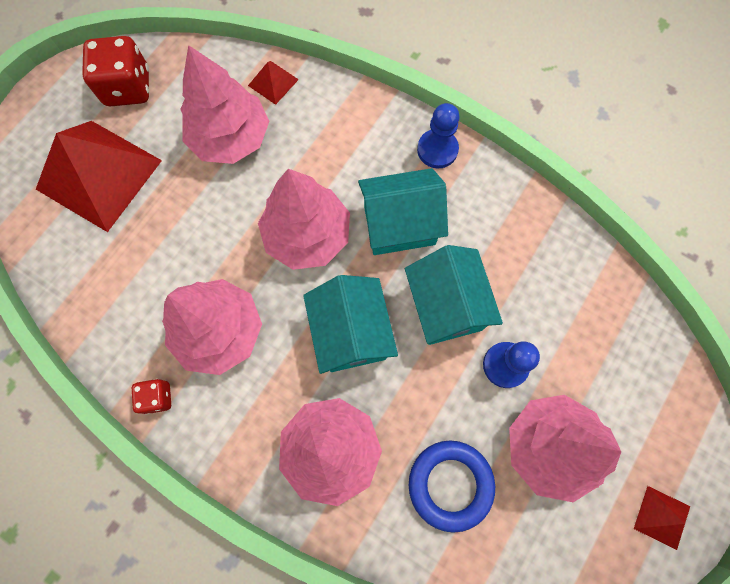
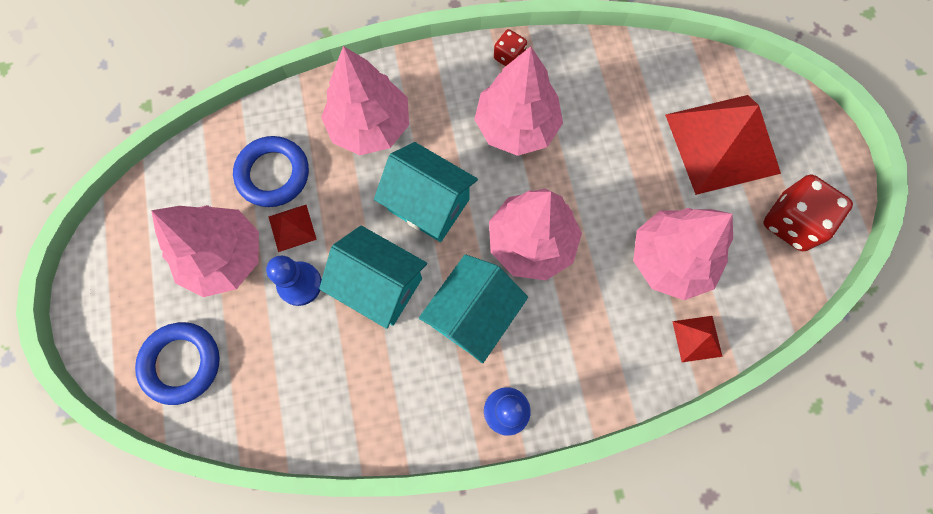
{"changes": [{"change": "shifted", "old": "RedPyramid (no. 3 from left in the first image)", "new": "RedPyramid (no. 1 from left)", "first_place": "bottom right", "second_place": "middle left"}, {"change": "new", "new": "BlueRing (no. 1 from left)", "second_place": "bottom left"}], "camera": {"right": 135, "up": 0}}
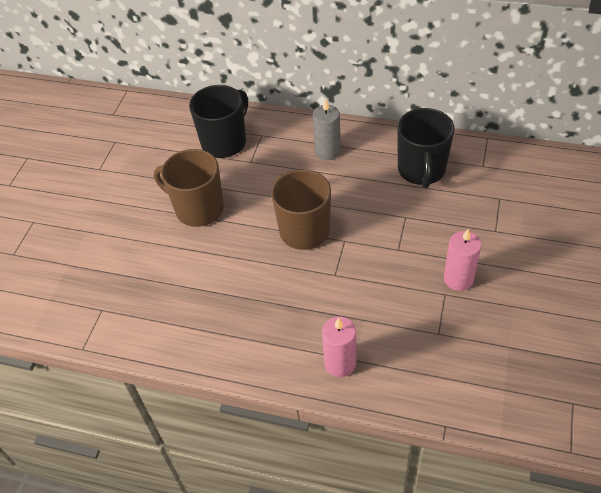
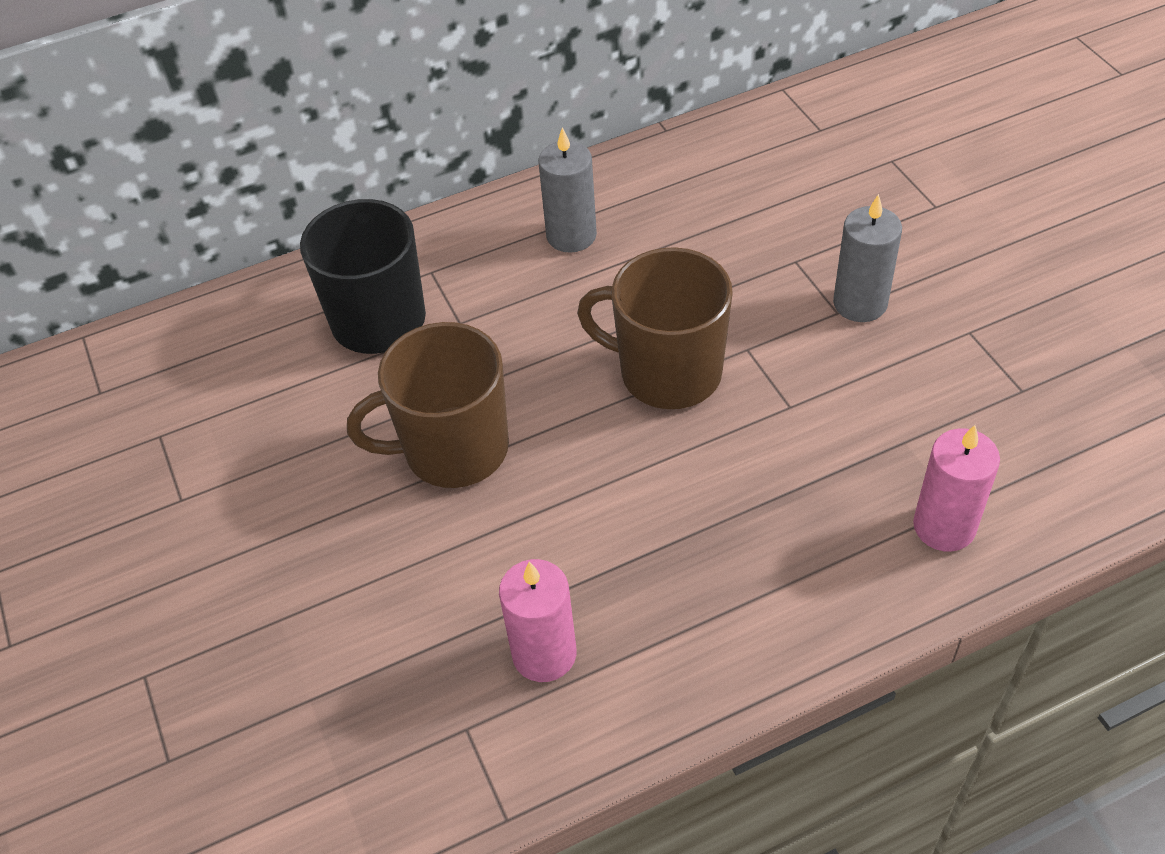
{"changes": [{"change": "gone", "old": "BlackMug (no. 2 from left)", "first_place": "top right"}, {"change": "shifted", "old": "PinkCandle (no. 2 from left in the first image)", "new": "PinkCandle (no. 1 from left)", "first_place": "middle right", "second_place": "bottom centre"}, {"change": "new", "new": "GreyCandle (no. 2 from left)", "second_place": "top right"}], "camera": {"right": -40, "up": 0}}
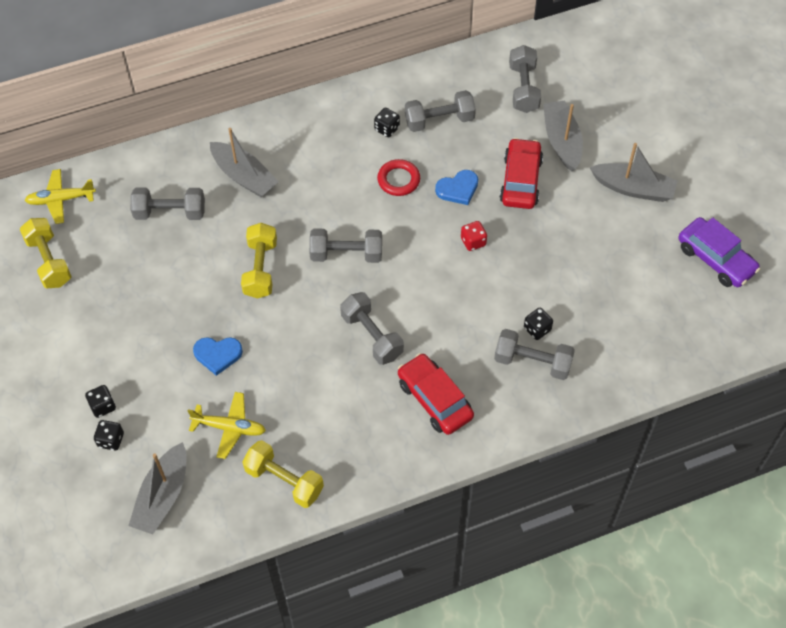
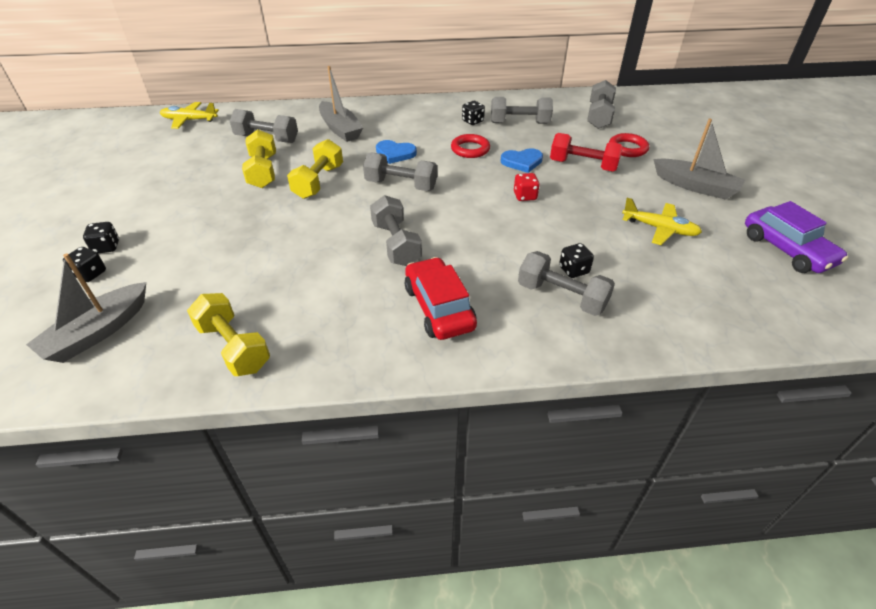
{"changes": [{"change": "shifted", "old": "YellowDumbbell (no. 1 from left in the first image)", "new": "YellowDumbbell (no. 2 from left)", "first_place": "middle left", "second_place": "top left"}, {"change": "shifted", "old": "YellowPlane (no. 2 from left)", "first_place": "bottom left", "second_place": "middle right"}, {"change": "shifted", "old": "BlueHeart (no. 1 from left)", "first_place": "middle left", "second_place": "top centre"}, {"change": "swapped", "old": "RedCar (no. 2 from left)", "new": "RedDumbbell", "first_place": "top centre", "second_place": "top right"}, {"change": "swapped", "old": "GreyBoat (no. 3 from left)", "new": "RedRing (no. 2 from left)", "first_place": "top right", "second_place": "top right"}], "camera": {"right": 15, "up": -15}}
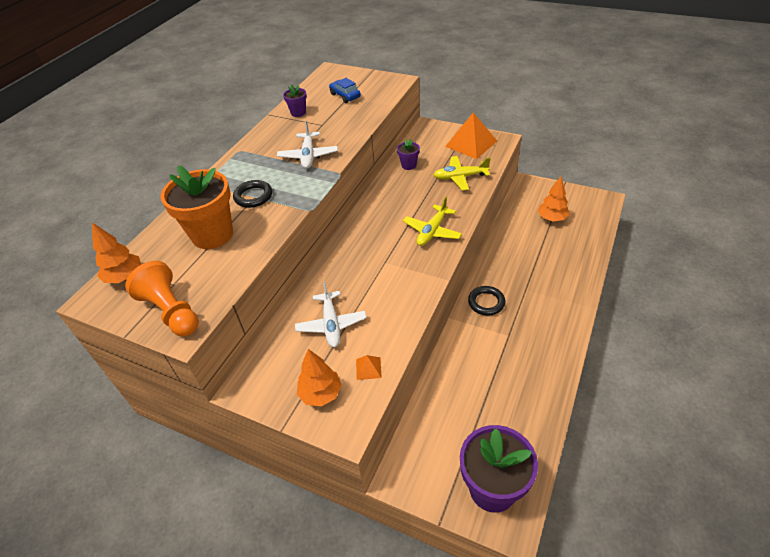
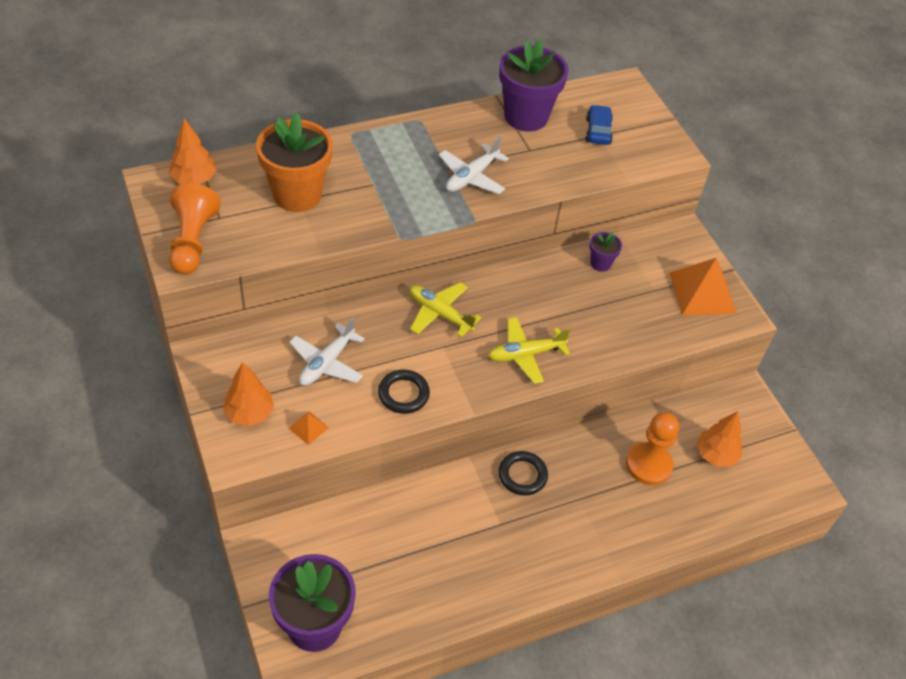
{"changes": [{"change": "shifted", "old": "BlackRing (no. 1 from left)", "first_place": "middle left", "second_place": "centre"}, {"change": "scaled", "old": "PurpleFlowerPot (no. 1 from left in the first image)", "first_place": "top centre", "second_place": "top centre", "factor": 2.14}, {"change": "shifted", "old": "YellowPlane (no. 2 from left in the first image)", "new": "YellowPlane (no. 1 from left)", "first_place": "top centre", "second_place": "centre"}, {"change": "new", "new": "OrangePawn (no. 2 from left)", "second_place": "middle right"}], "camera": {"right": 35, "up": 5}}
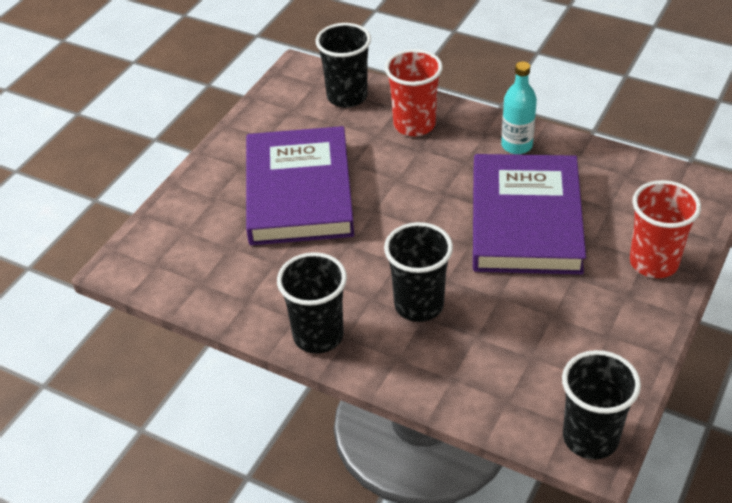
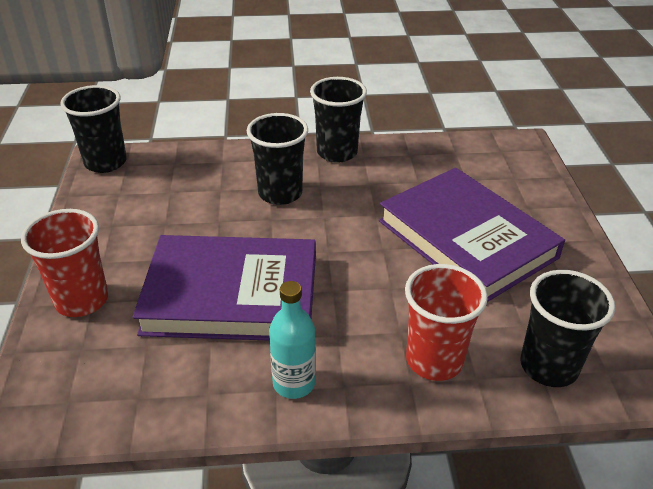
{"changes": [{"change": "rotated", "old": "PurpleBook (no. 2 from left in the first image)", "first_place": "middle right", "second_place": "centre", "degrees": -60}], "camera": {"right": 145, "up": -5}}
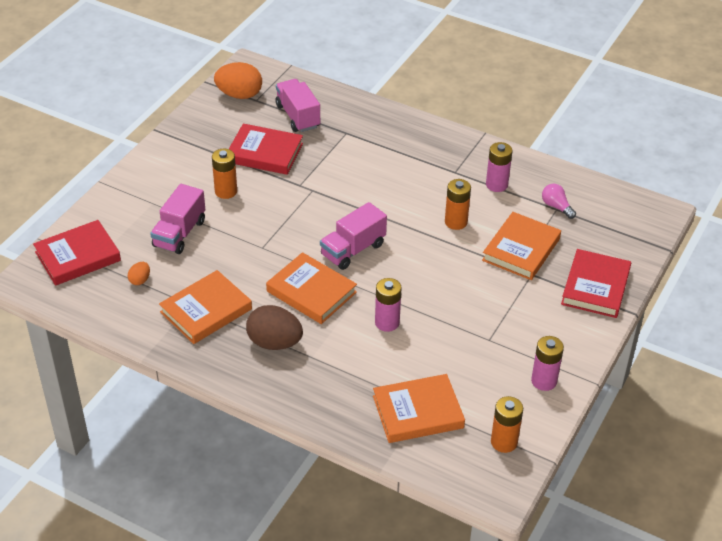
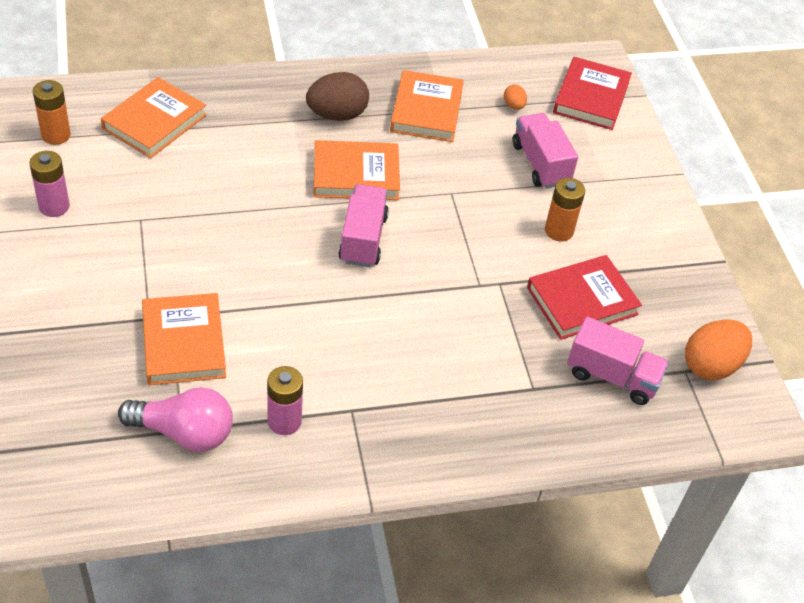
{"changes": [{"change": "gone", "old": "PinkBattery (no. 1 from left)", "first_place": "centre"}, {"change": "gone", "old": "OrangeBattery (no. 2 from left)", "first_place": "centre"}, {"change": "scaled", "old": "PinkLightBulb", "first_place": "middle right", "second_place": "bottom left", "factor": 1.8}, {"change": "gone", "old": "RedBook (no. 3 from left)", "first_place": "middle right"}], "camera": {"right": 135, "up": 5}}
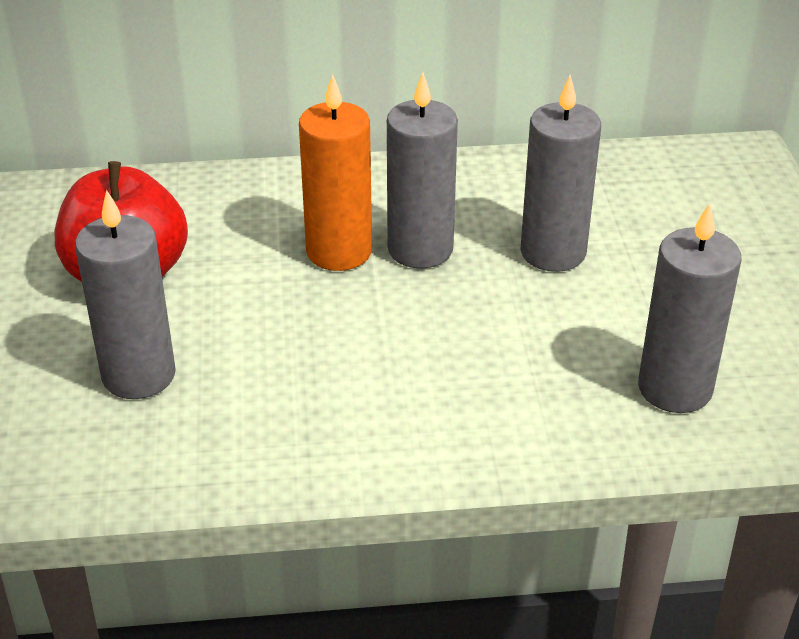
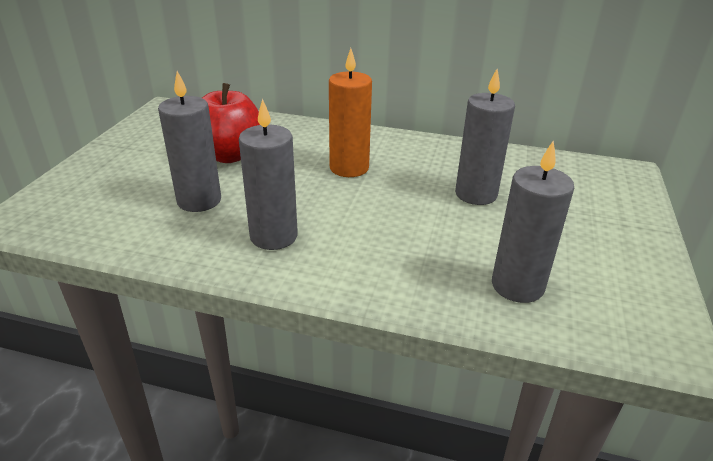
{"changes": [{"change": "shifted", "old": "GreyCandle (no. 2 from left)", "first_place": "top centre", "second_place": "centre"}], "camera": {"right": 20, "up": -5}}
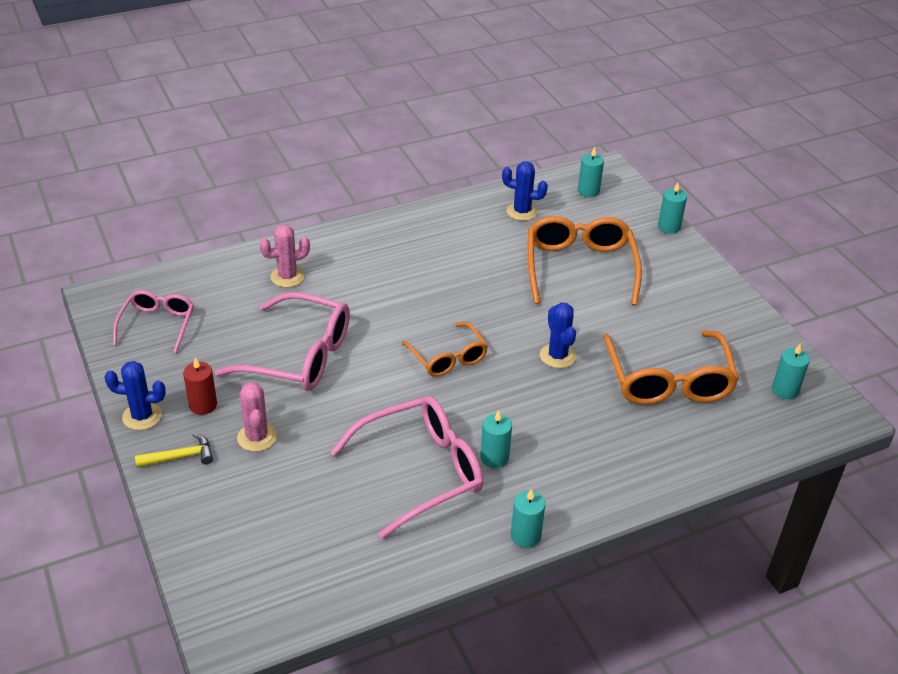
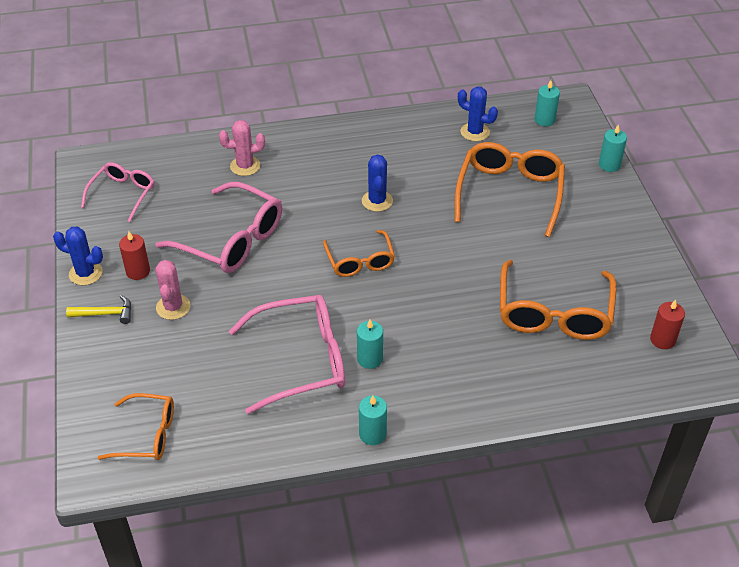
{"changes": [{"change": "shifted", "old": "BlueCactus (no. 3 from left in the first image)", "new": "BlueCactus (no. 2 from left)", "first_place": "centre", "second_place": "top centre"}, {"change": "repainted", "old": "TurquoiseCandle (no. 5 from left)", "new": "RedCandle (no. 2 from left)", "first_place": "middle right", "second_place": "middle right"}, {"change": "new", "new": "OrangeGlasses (no. 1 from left)", "second_place": "bottom left"}], "camera": {"right": 15, "up": 5}}
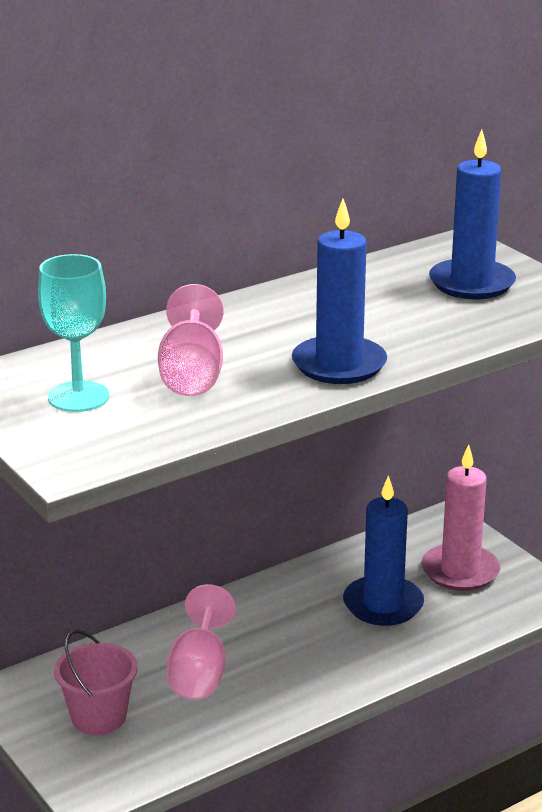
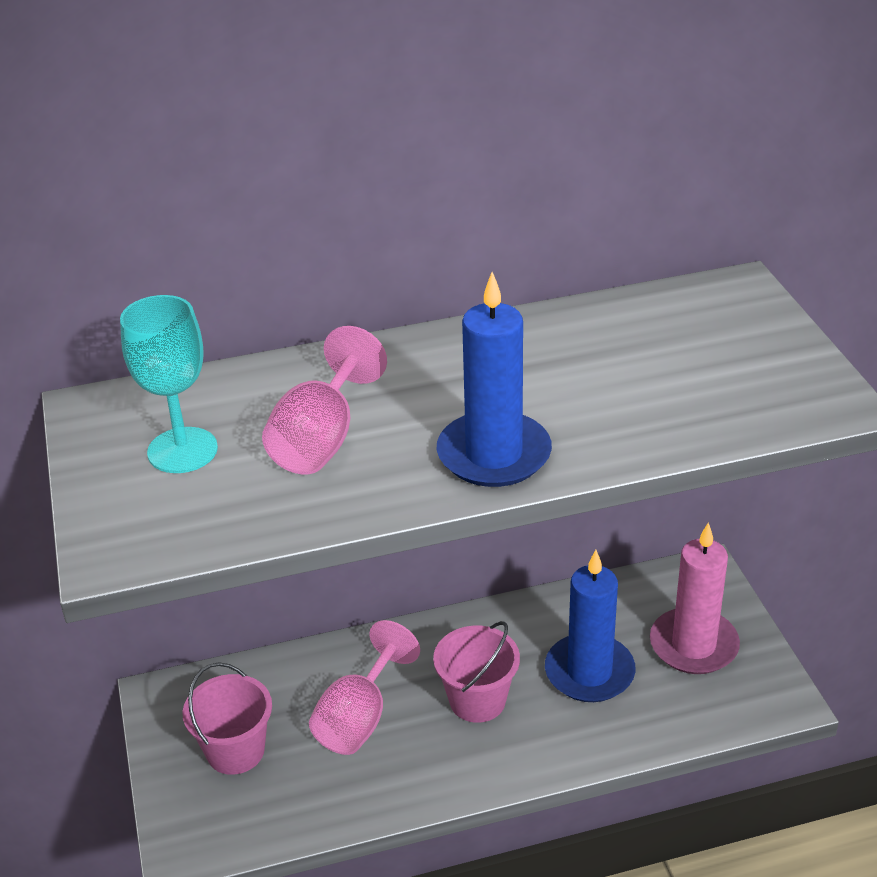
{"changes": [{"change": "gone", "old": "BlueCandle (no. 3 from left)", "first_place": "top right"}, {"change": "new", "new": "PinkBucket (no. 2 from left)", "second_place": "bottom centre"}], "camera": {"right": 20, "up": 10}}
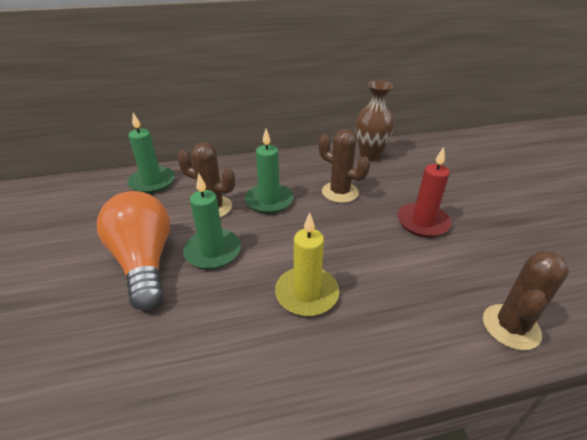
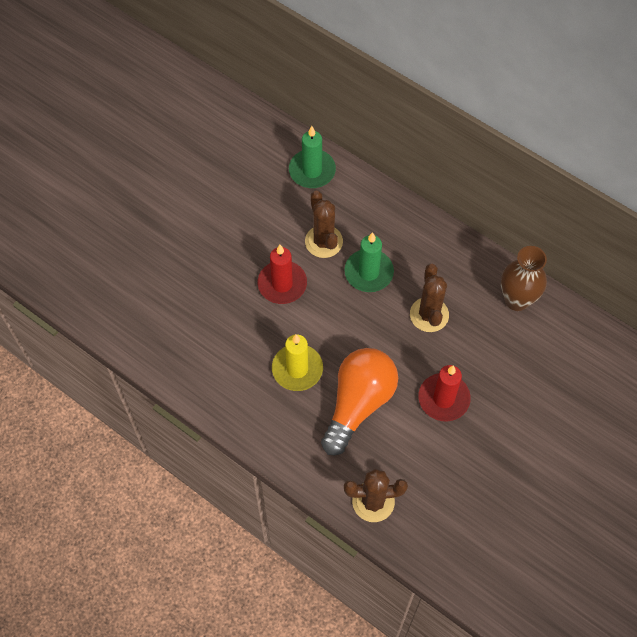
{"changes": [{"change": "shifted", "old": "OrangeLightBulb", "first_place": "middle left", "second_place": "centre"}, {"change": "repainted", "old": "GreenCandle (no. 2 from left)", "new": "RedCandle (no. 1 from left)", "first_place": "centre", "second_place": "centre"}], "camera": {"right": 50, "up": 25}}
